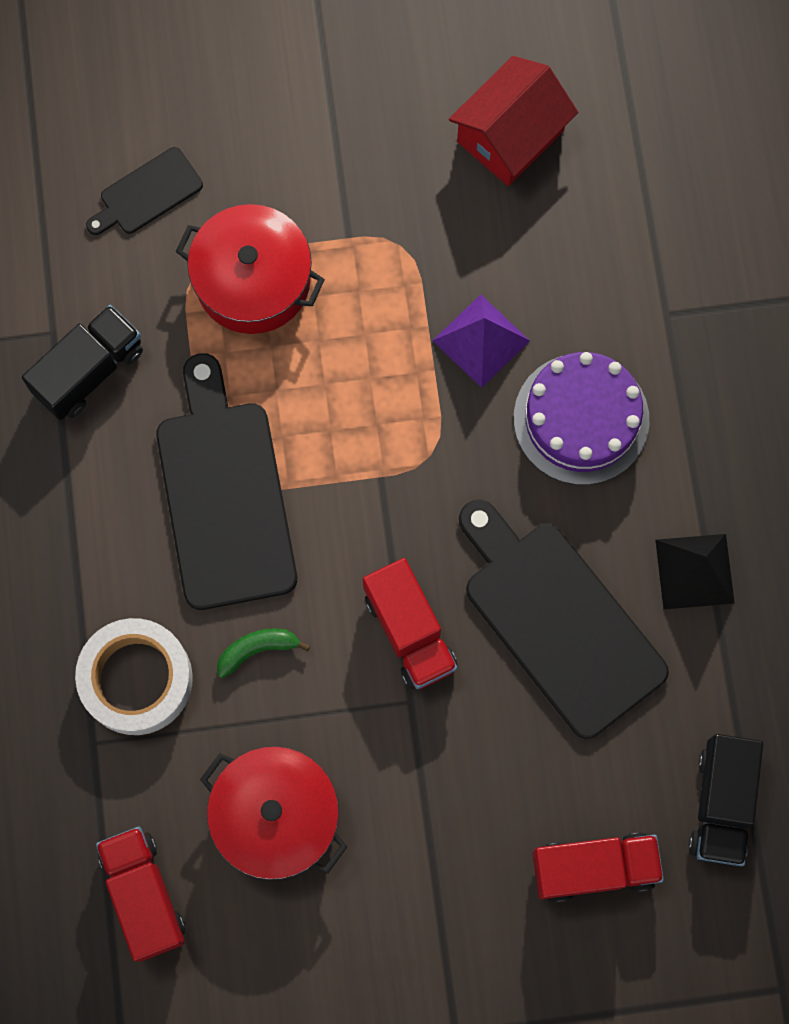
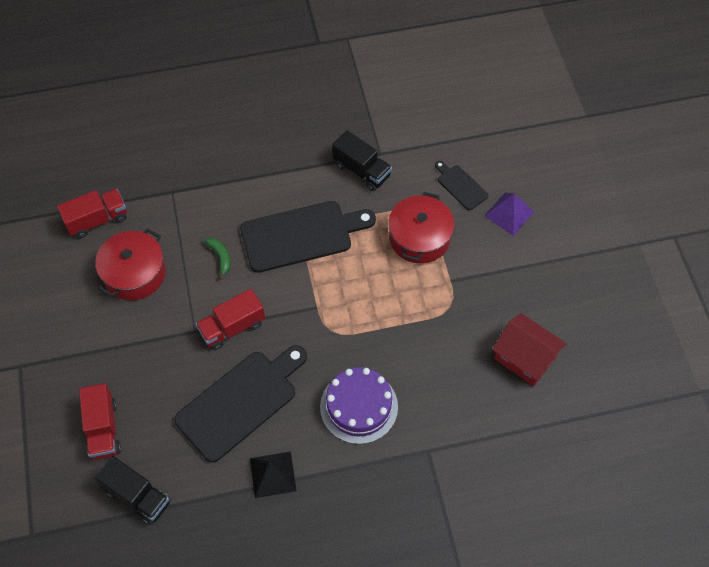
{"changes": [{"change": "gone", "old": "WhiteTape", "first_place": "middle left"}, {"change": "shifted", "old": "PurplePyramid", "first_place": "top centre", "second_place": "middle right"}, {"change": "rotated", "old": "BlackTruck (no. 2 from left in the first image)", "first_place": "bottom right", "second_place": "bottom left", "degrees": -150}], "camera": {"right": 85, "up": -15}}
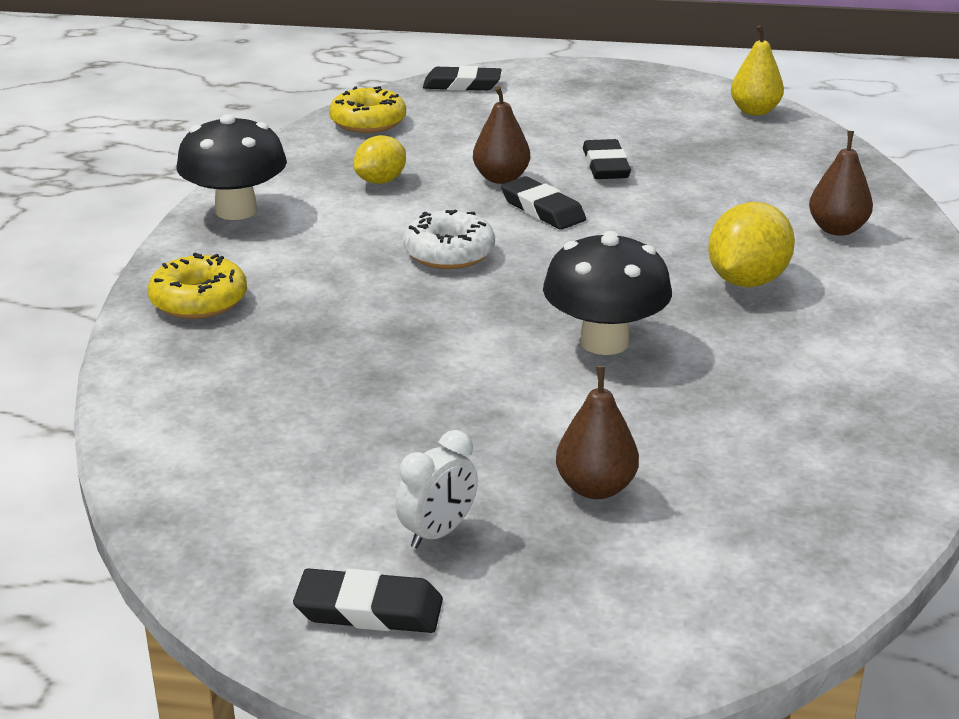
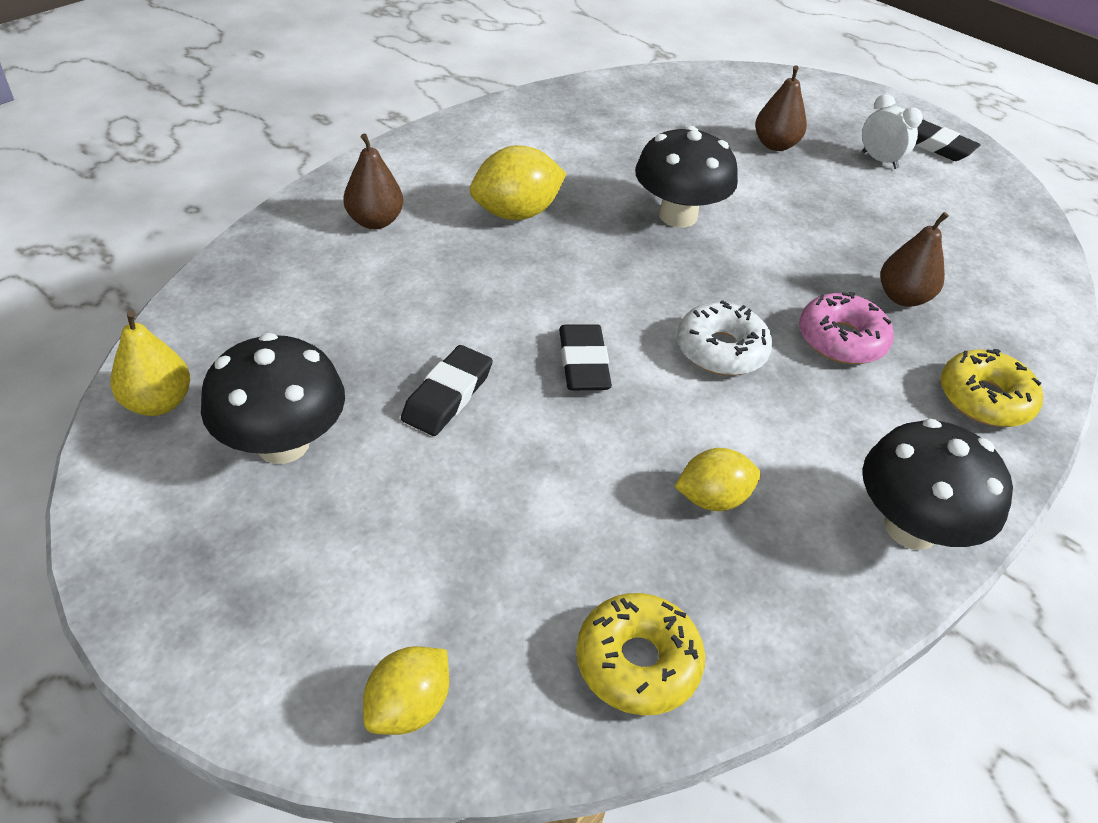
{"changes": [{"change": "rotated", "old": "WhiteClock", "first_place": "bottom centre", "second_place": "top right", "degrees": 60}, {"change": "swapped", "old": "BlackEraser (no. 2 from left)", "new": "YellowLemon (no. 1 from left)", "first_place": "top centre", "second_place": "bottom centre"}, {"change": "shifted", "old": "BrownPear (no. 1 from left in the first image)", "new": "BrownPear (no. 3 from left)", "first_place": "top centre", "second_place": "top right"}, {"change": "new", "new": "BlackMushroom (no. 1 from left)", "second_place": "middle left"}, {"change": "new", "new": "PinkDonut", "second_place": "middle right"}], "camera": {"right": -150, "up": 15}}
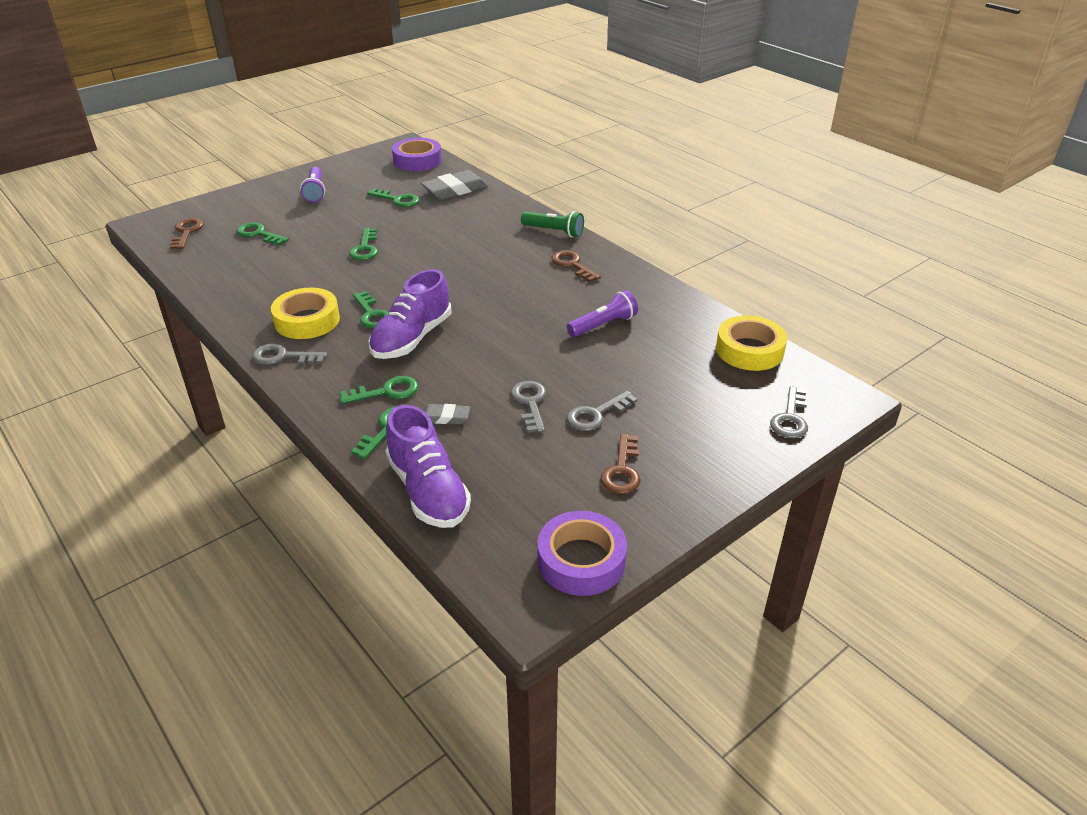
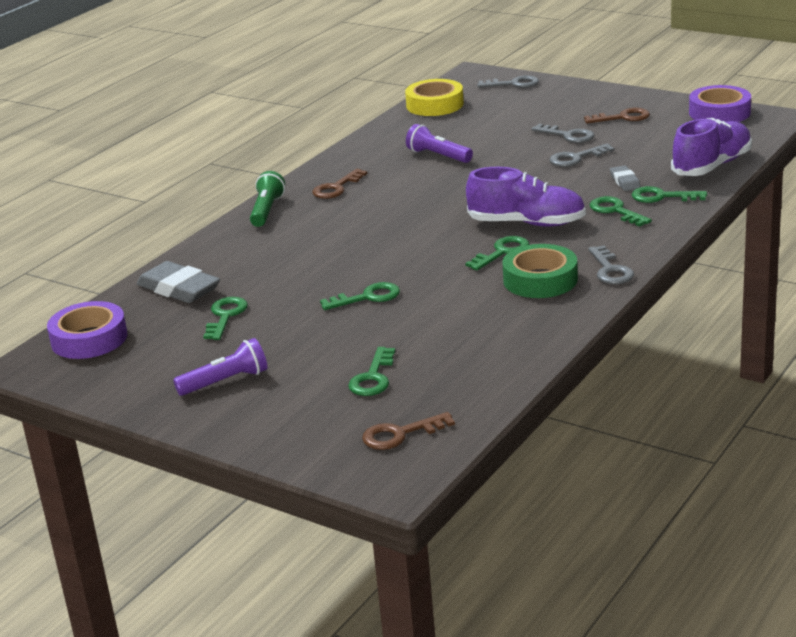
{"changes": [{"change": "repainted", "old": "YellowTape (no. 1 from left)", "new": "GreenTape", "first_place": "middle left", "second_place": "middle right"}], "camera": {"right": -105, "up": -10}}
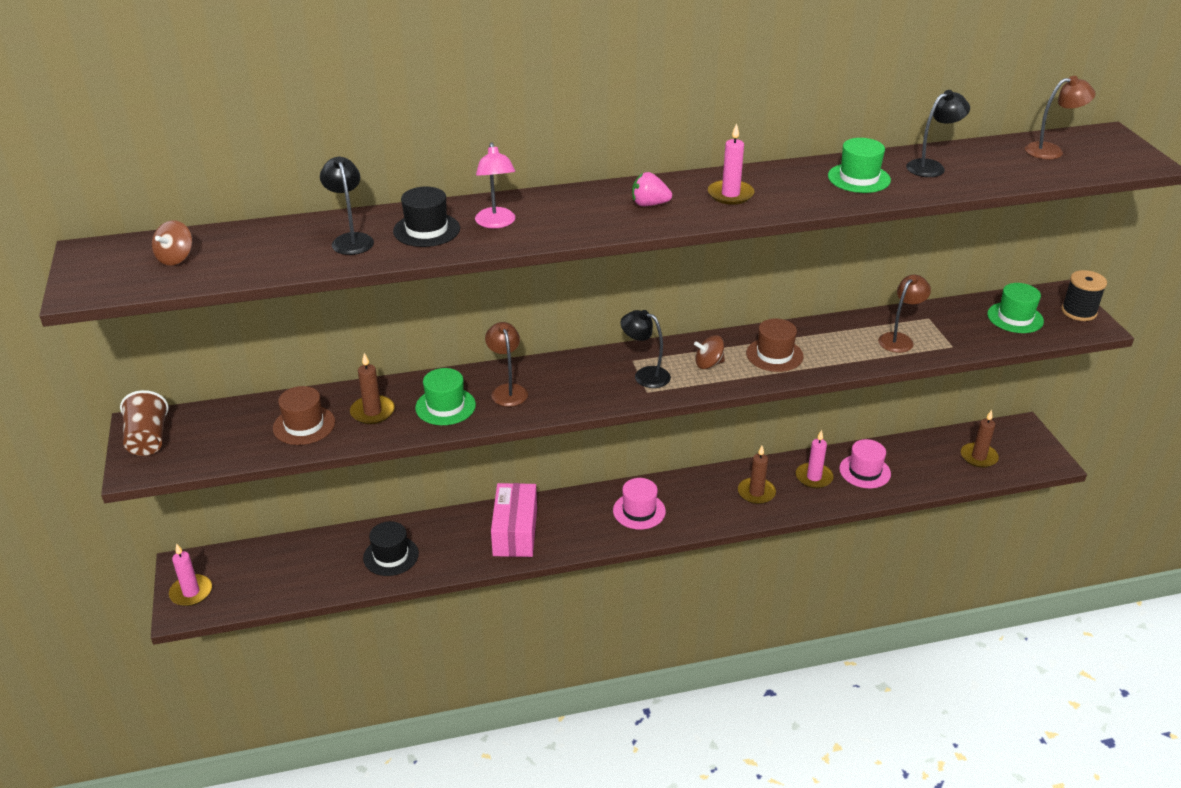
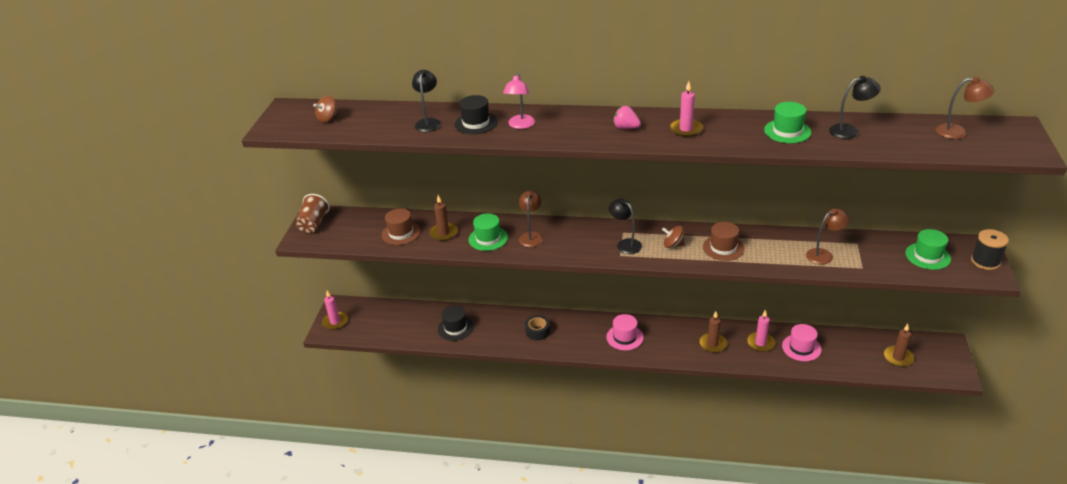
{"changes": [{"change": "swapped", "old": "PinkBox", "new": "BlackTape", "first_place": "centre", "second_place": "bottom centre"}], "camera": {"right": 25, "up": 0}}
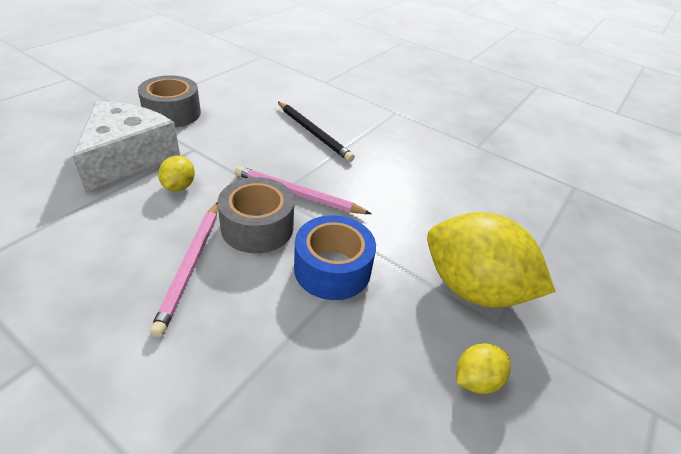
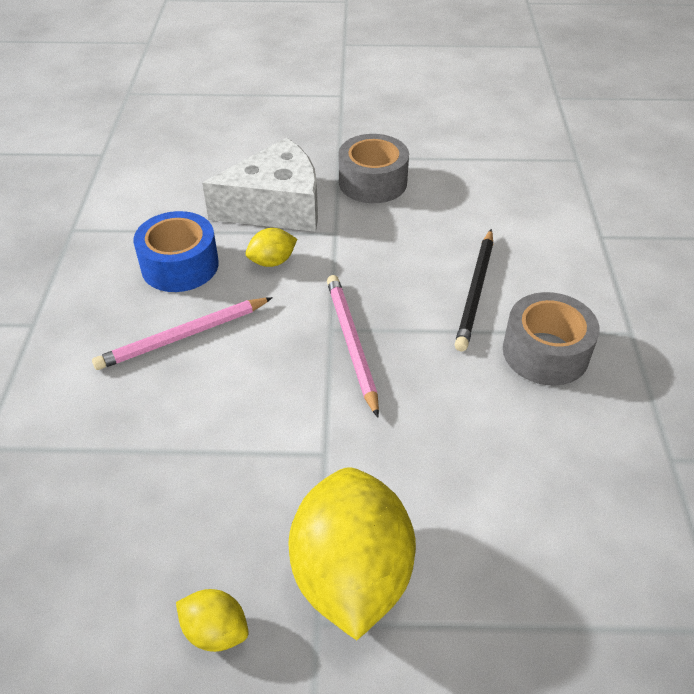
{"changes": [{"change": "shifted", "old": "GreyTape (no. 2 from left)", "first_place": "centre", "second_place": "middle right"}, {"change": "shifted", "old": "BlueTape", "first_place": "centre", "second_place": "middle left"}], "camera": {"right": 60, "up": 5}}
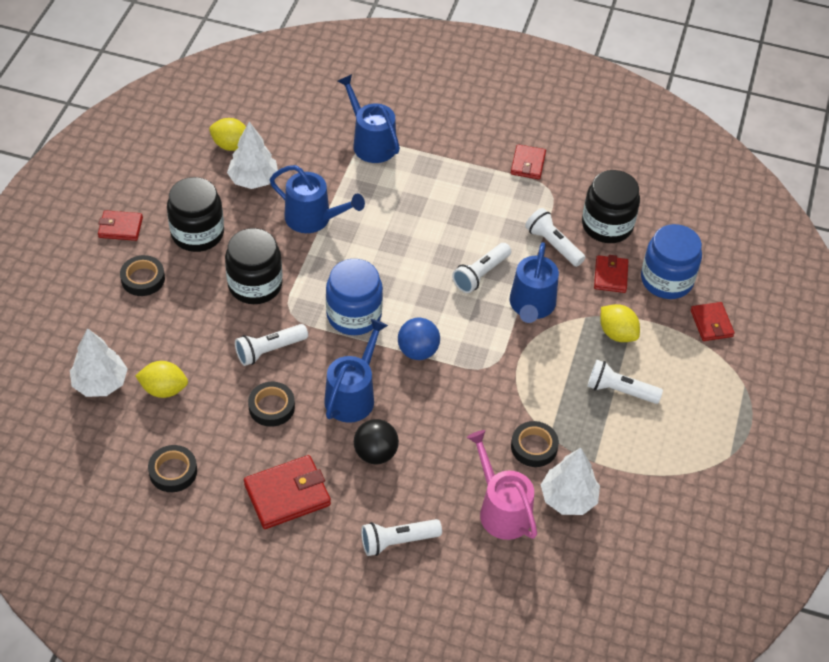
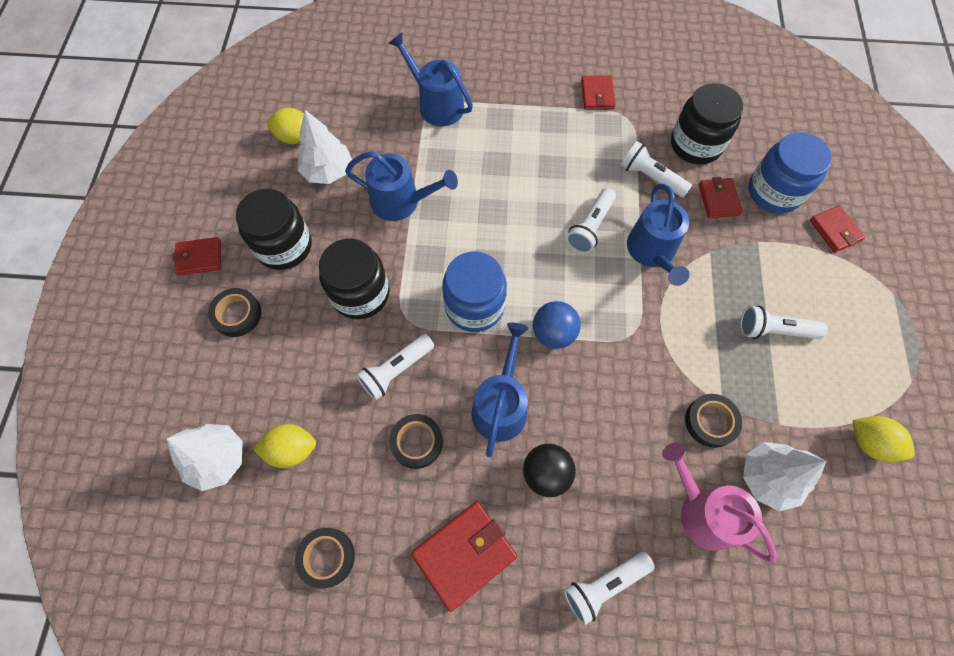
{"changes": [{"change": "shifted", "old": "YellowLemon (no. 3 from left)", "first_place": "middle right", "second_place": "bottom right"}], "camera": {"right": -10, "up": 15}}
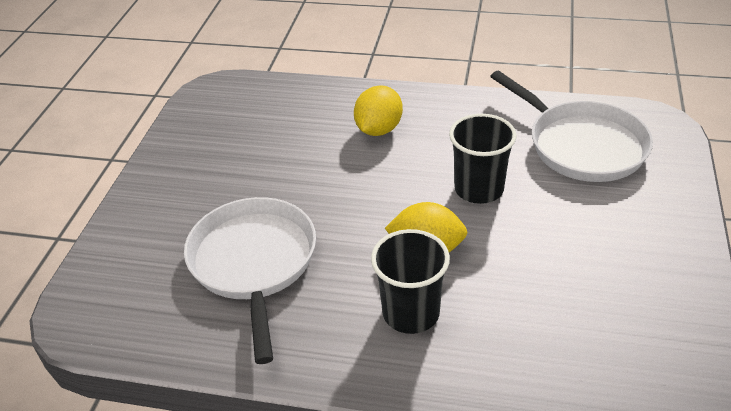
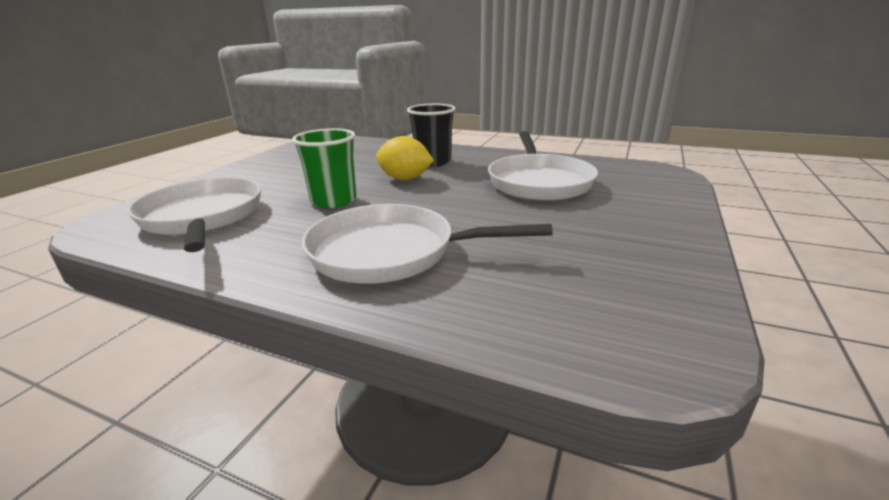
{"changes": [{"change": "swapped", "old": "YellowLemon (no. 1 from left)", "new": "WhitePan (no. 2 from left)", "first_place": "top centre", "second_place": "centre"}, {"change": "repainted", "old": "BlackCup (no. 2 from left)", "new": "GreenCup", "first_place": "centre", "second_place": "centre"}], "camera": {"right": -170, "up": -15}}
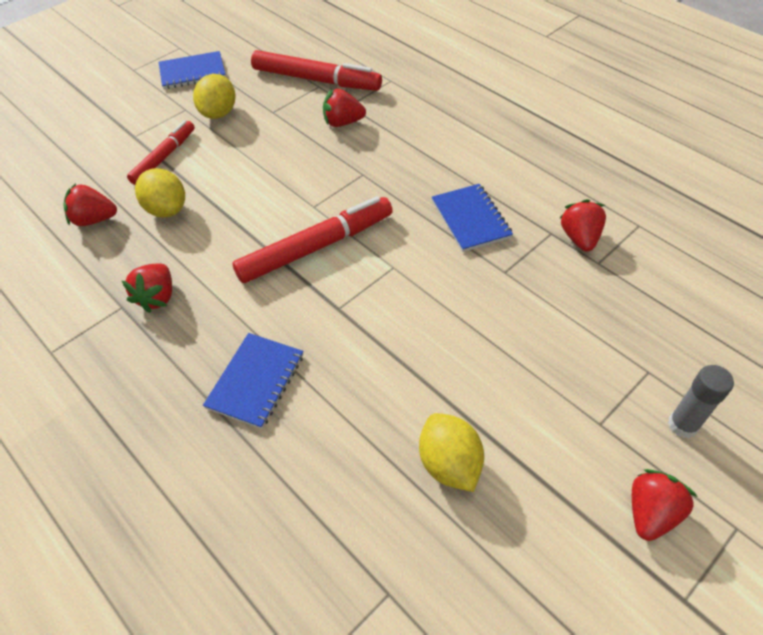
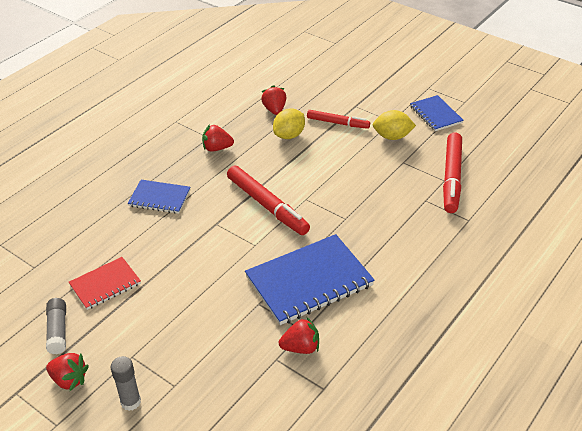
{"changes": [{"change": "gone", "old": "RedStrawberry (no. 3 from left)", "first_place": "top centre"}, {"change": "swapped", "old": "YellowLemon (no. 3 from left)", "new": "RedNotebook", "first_place": "bottom centre", "second_place": "middle left"}, {"change": "scaled", "old": "BlueNotebook (no. 3 from left in the first image)", "first_place": "centre", "second_place": "centre", "factor": 1.79}, {"change": "new", "new": "GreyGlueStick (no. 1 from left)", "second_place": "bottom left"}], "camera": {"right": 80, "up": -10}}
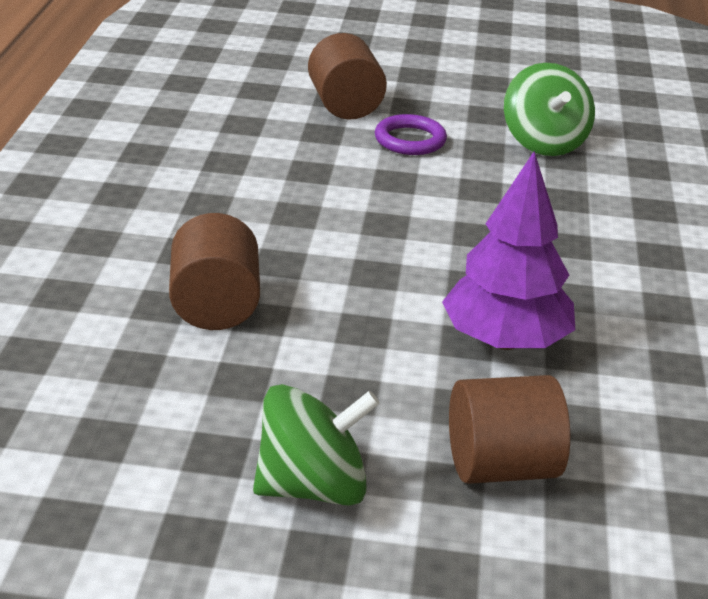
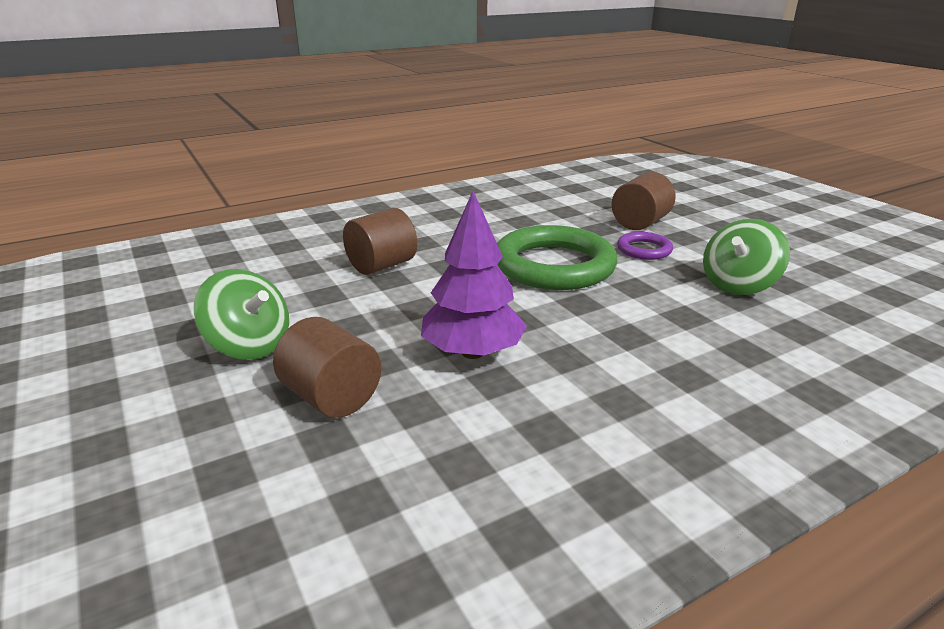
{"changes": [{"change": "new", "new": "GreenRing", "second_place": "centre"}], "camera": {"right": 55, "up": -5}}
